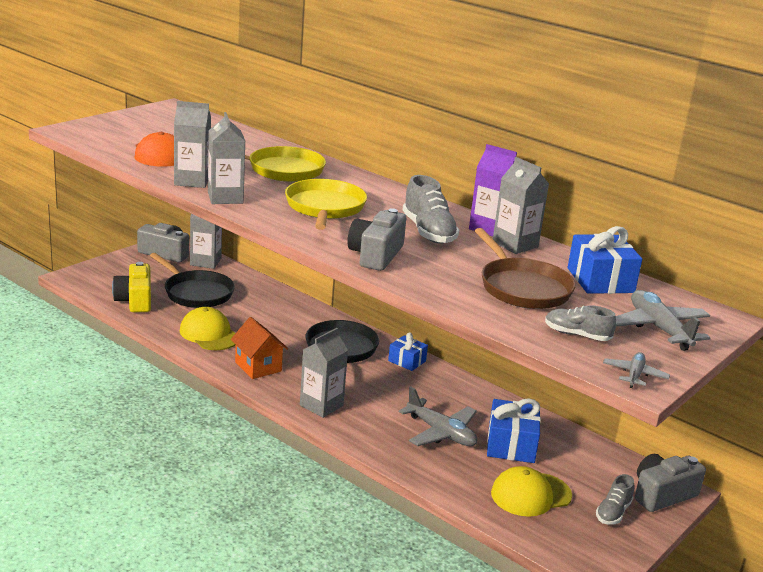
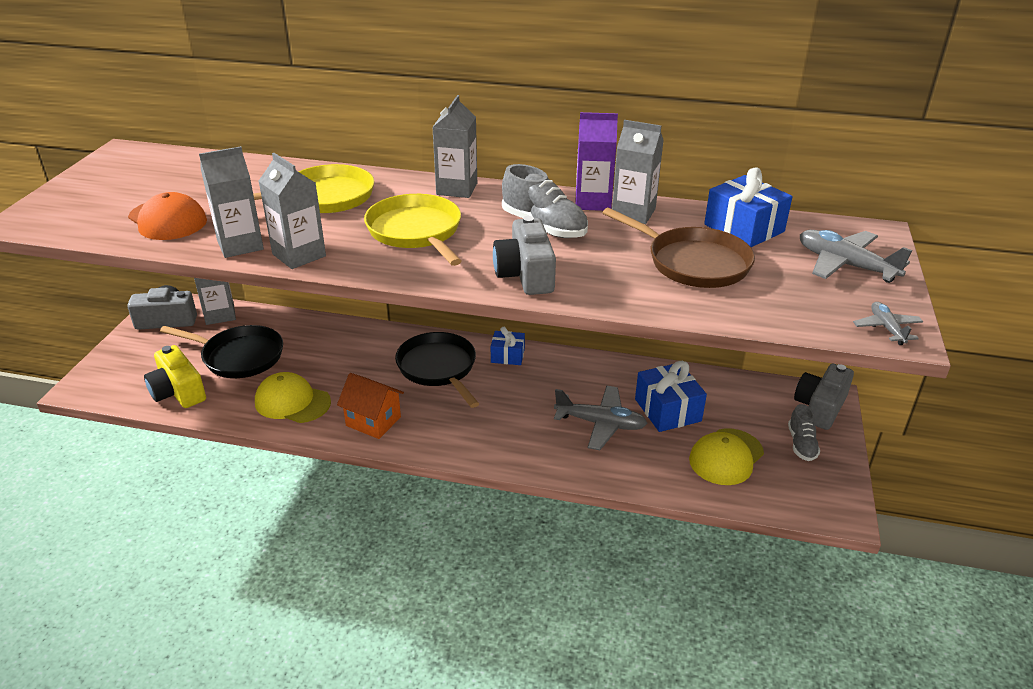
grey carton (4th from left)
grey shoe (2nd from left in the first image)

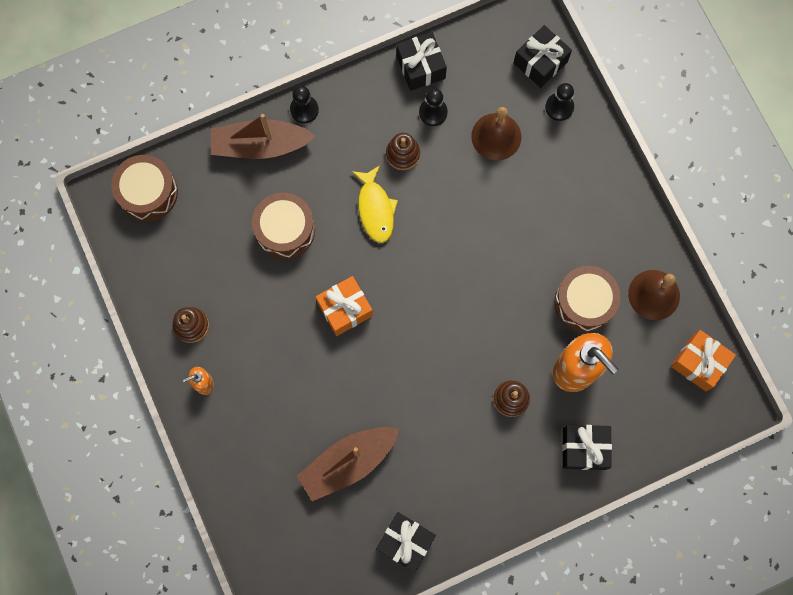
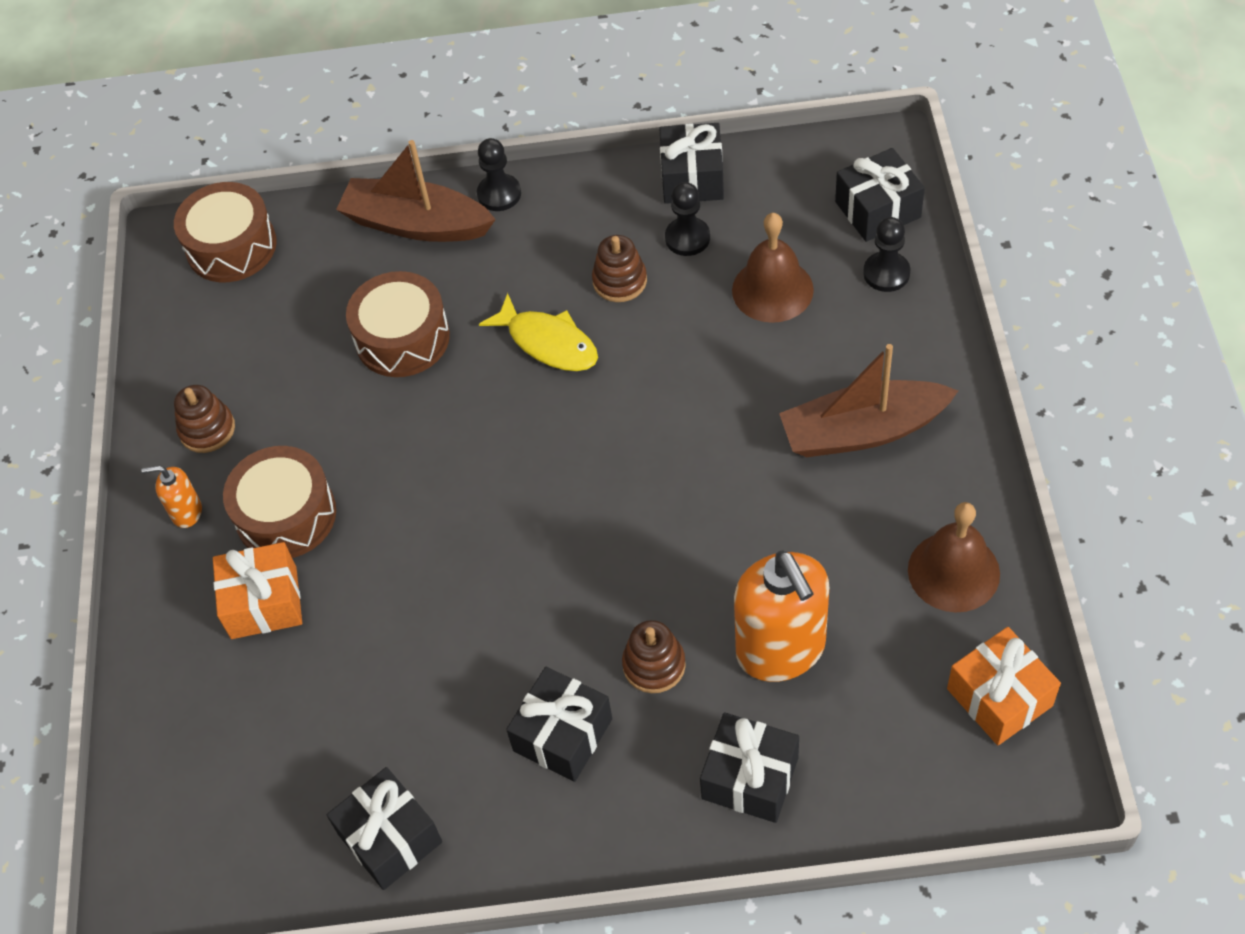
orange gift (1st from left)
brown drum (2nd from left)
yellow fish
black gift (2nd from left)
brown boat (2nd from left)

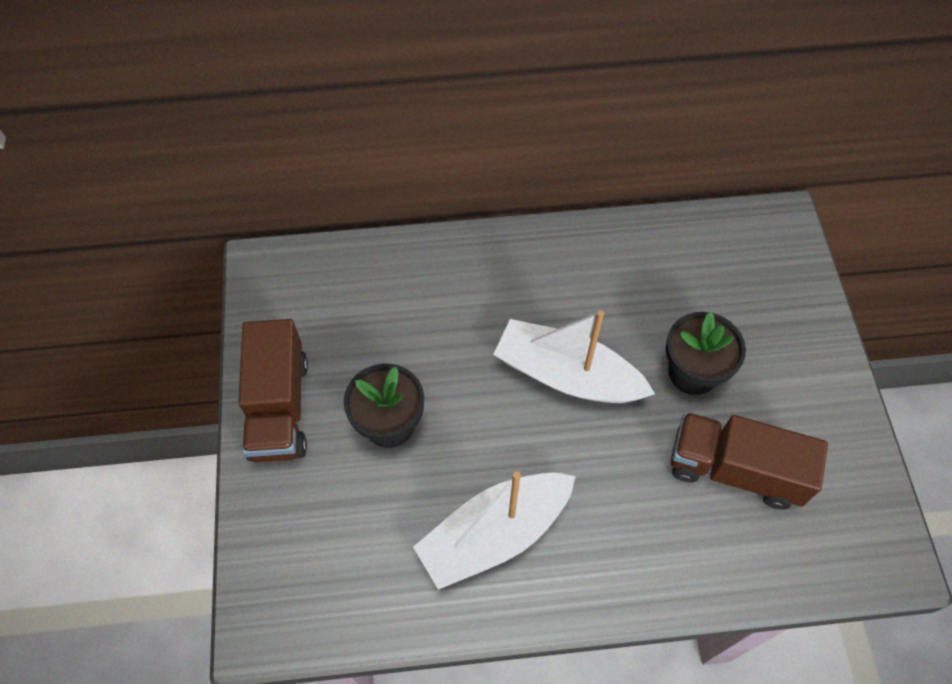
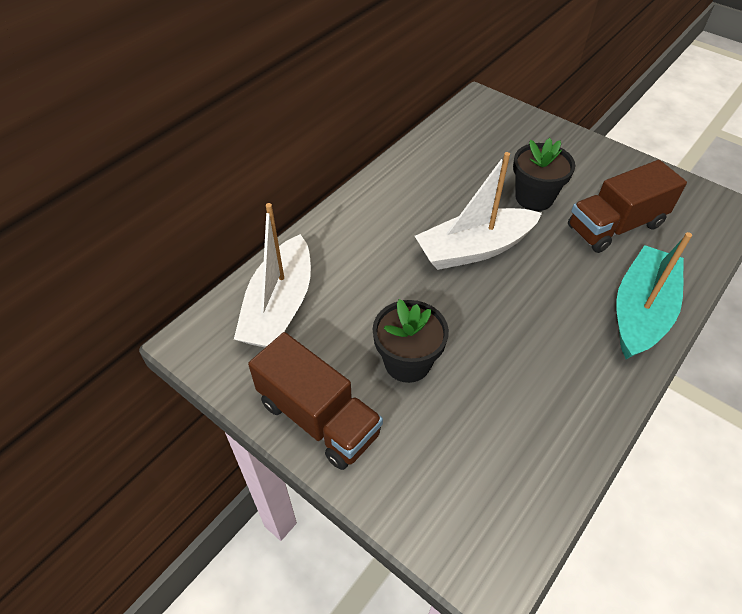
white boat (1st from left)
turquoise boat

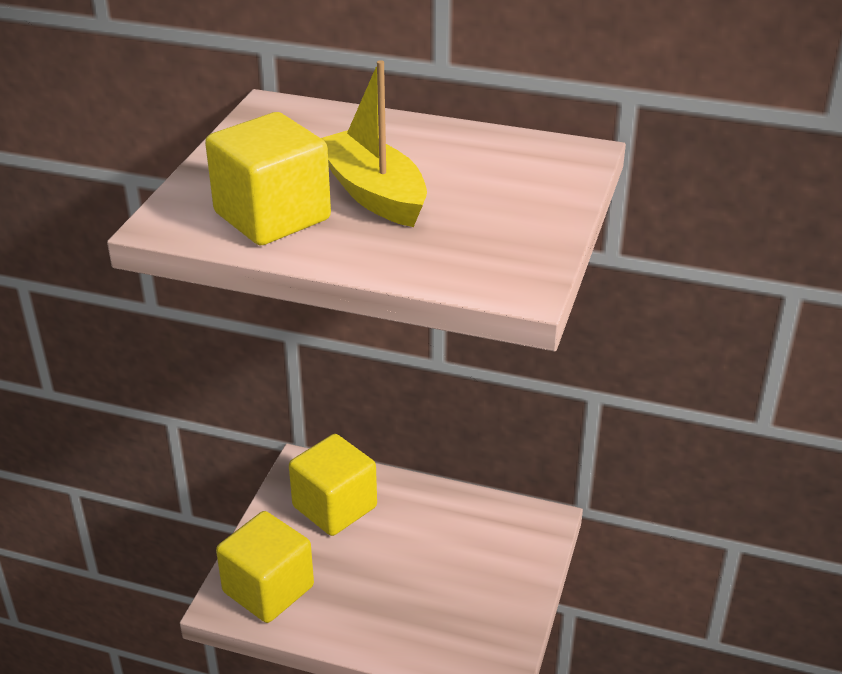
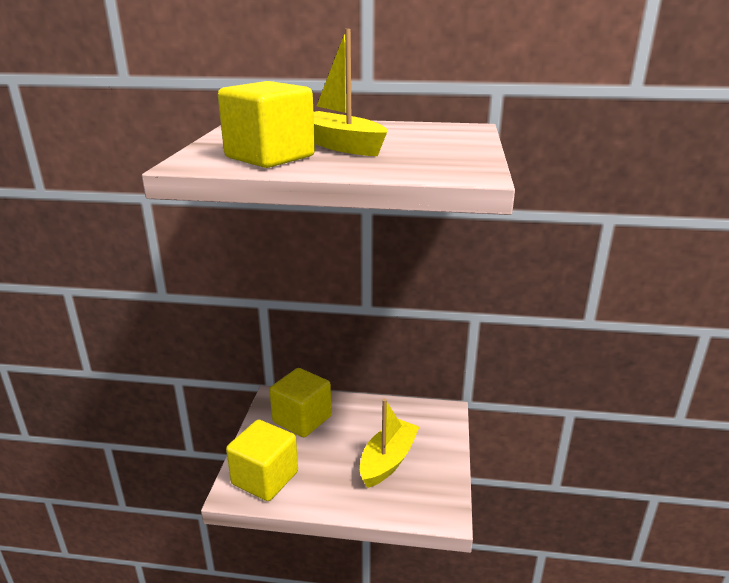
yellow boat (2nd from left)

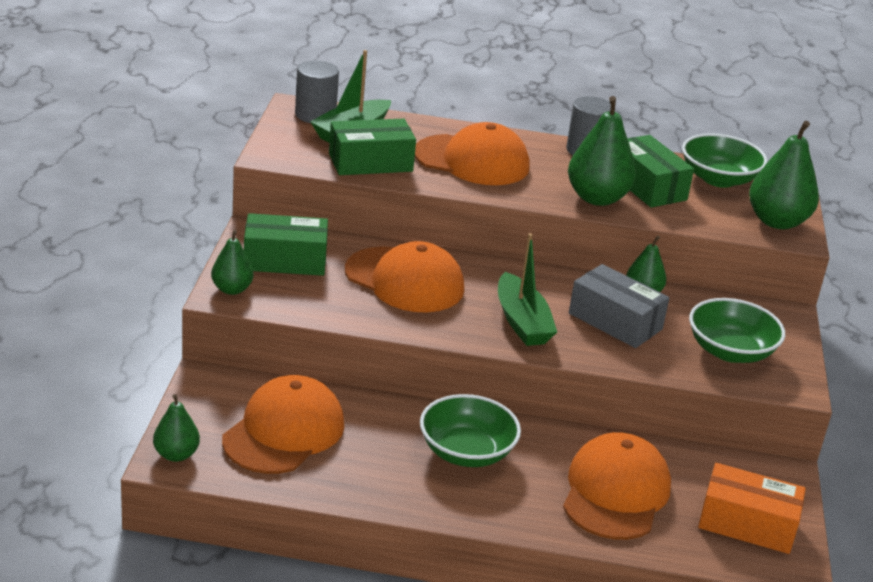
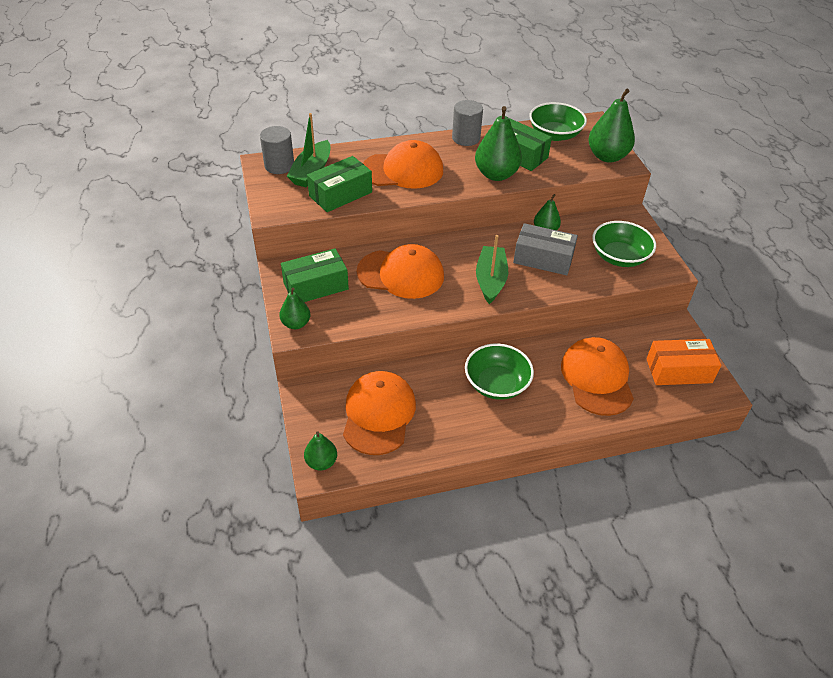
green boat (2nd from left)

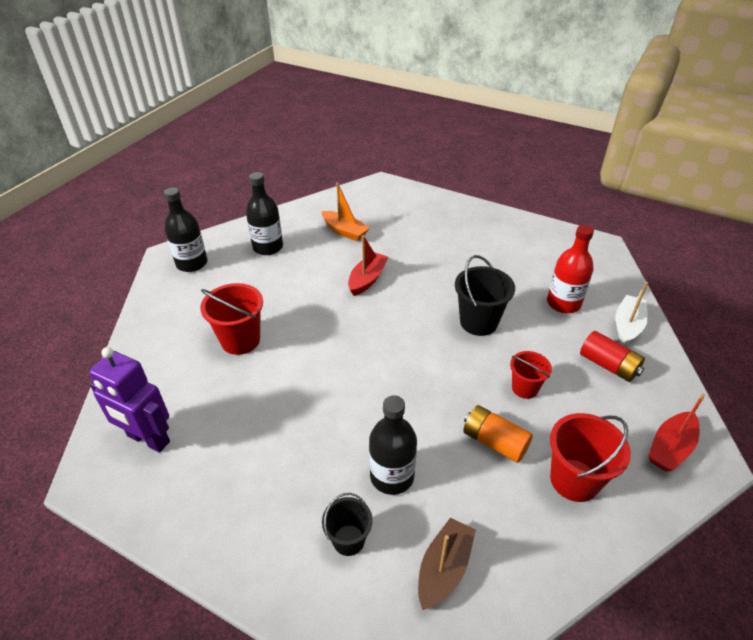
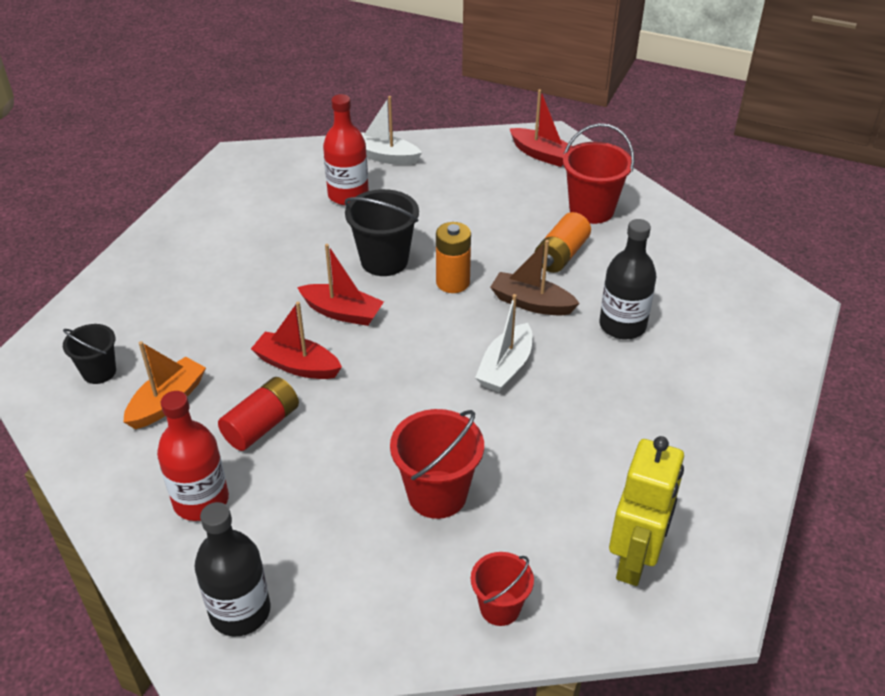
black bucket (1st from left)
red bottle (1st from left)
red battery
red boat (2nd from left)
orange battery (1st from left)
red bucket (2nd from left)
white boat (2nd from left)
brown boat
yellow robot

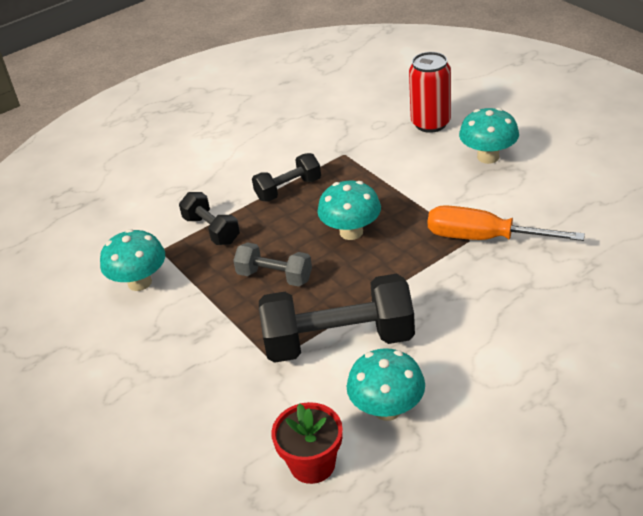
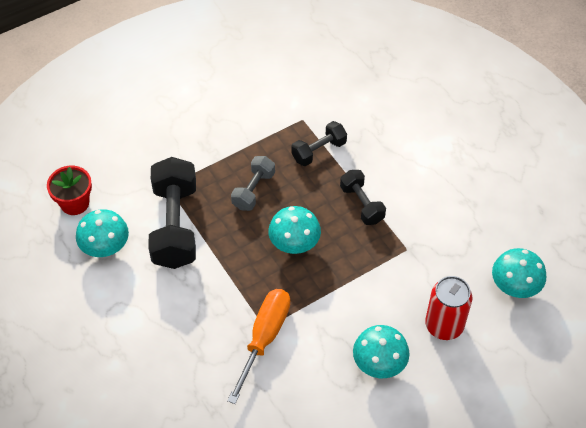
turquoise mushroom (4th from left)

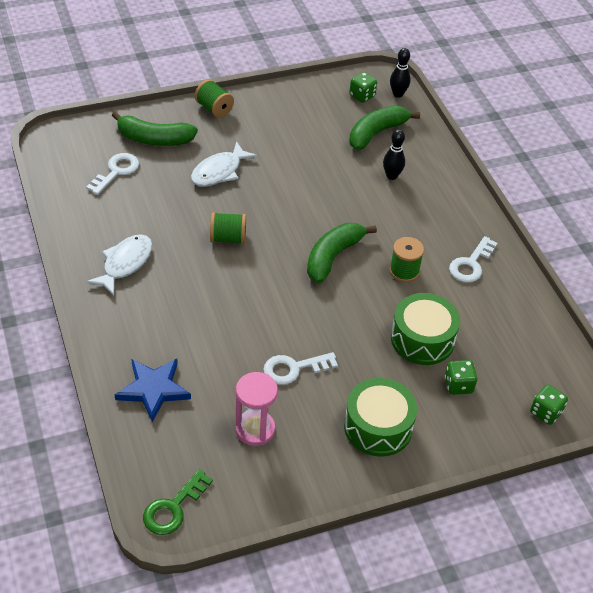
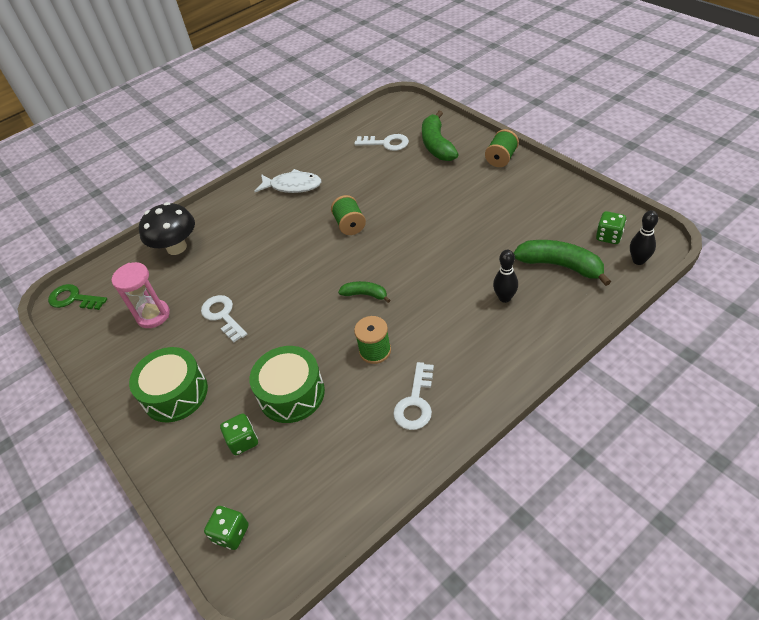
black mushroom
green banana (1st from left)
white key (3rd from left)
white fish (2nd from left in the first image)

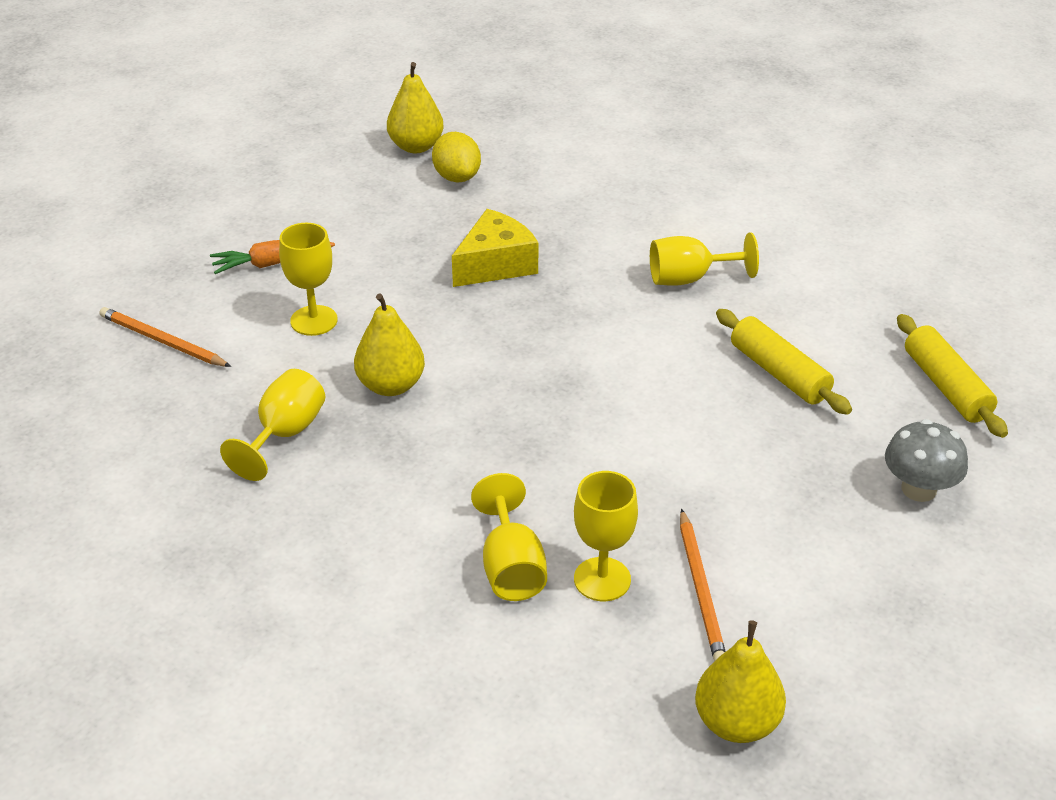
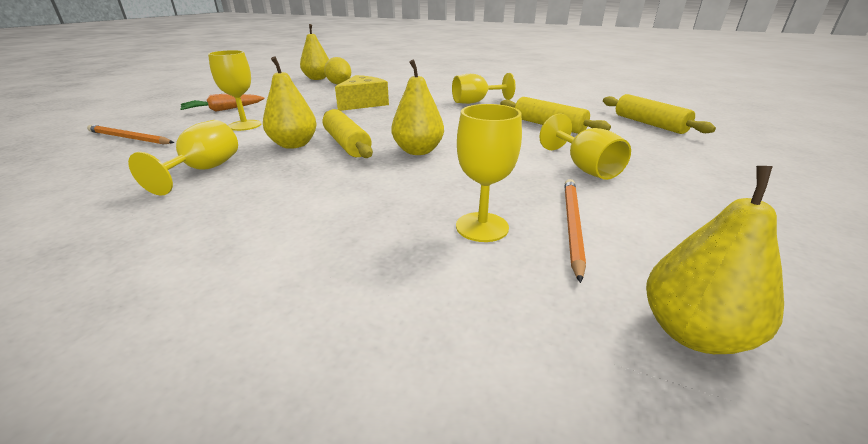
yellow rolling pin (1st from left)
yellow pear (3rd from left)
yellow goblet (5th from left)
orange pencil (2nd from left)
grey mushroom

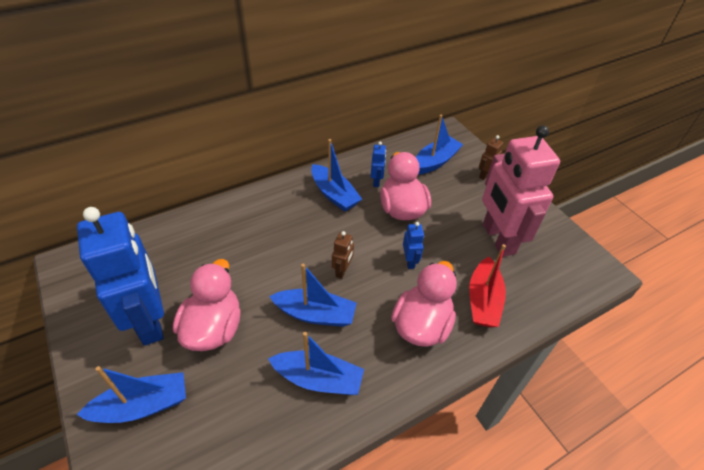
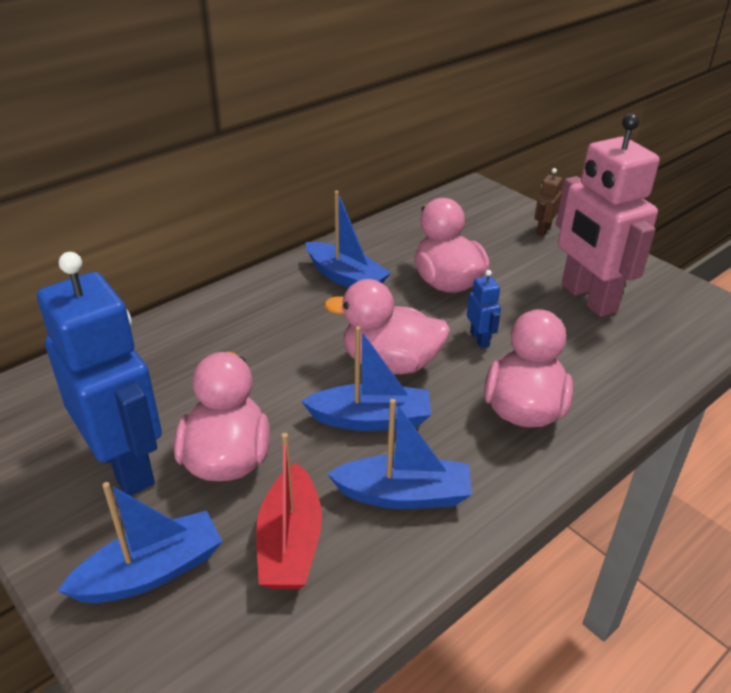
red boat
pink duck (2nd from left)
blue robot (2nd from left in the first image)
blue boat (5th from left in the first image)

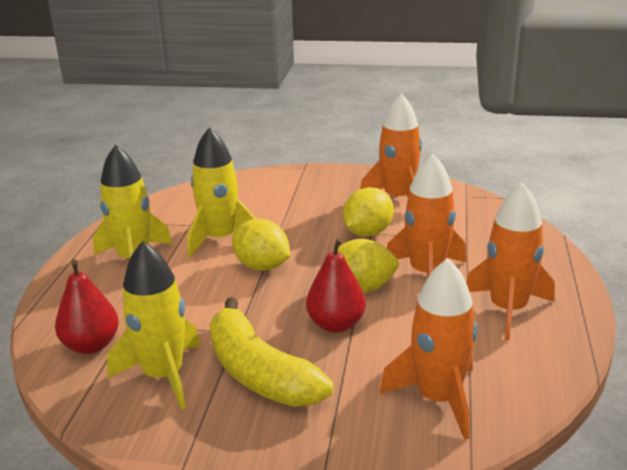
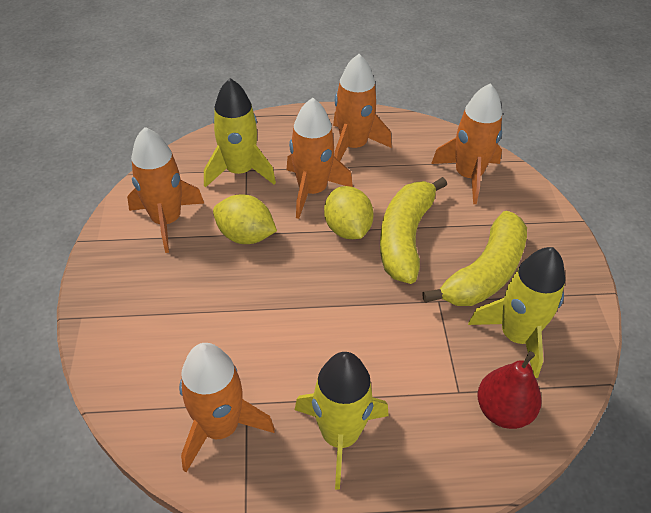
orange rocket (2nd from left)
yellow rocket (1st from left)
yellow banana (1st from left)
yellow lemon (1st from left in the first image)

